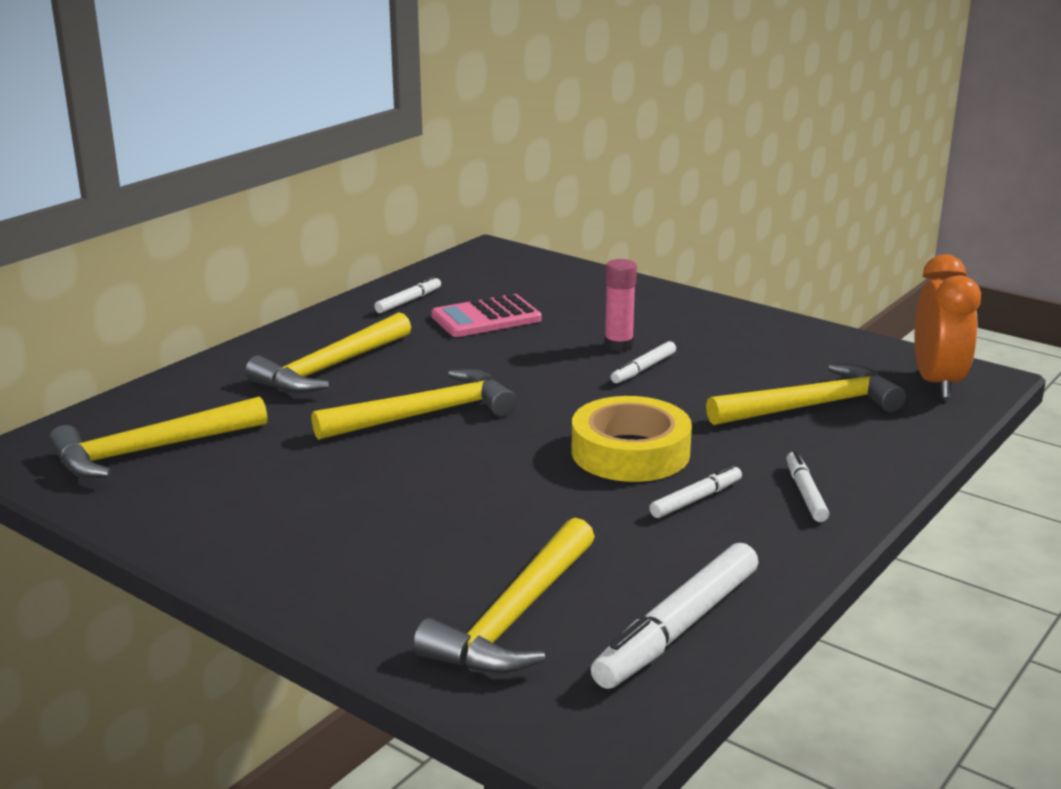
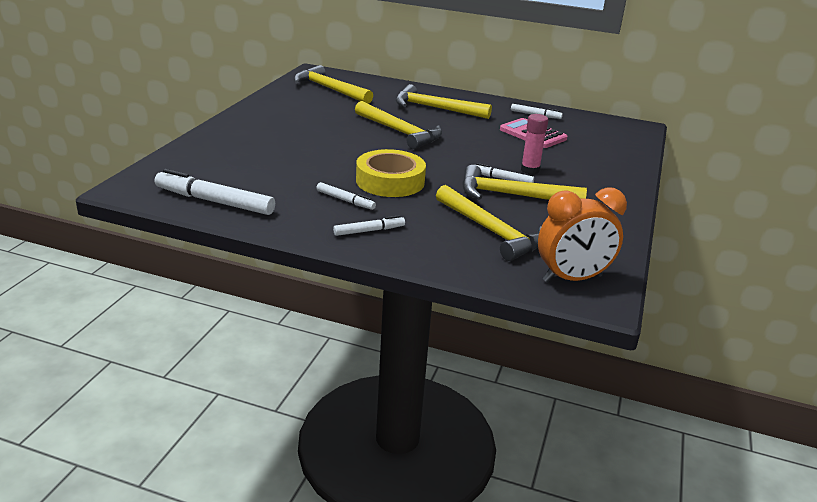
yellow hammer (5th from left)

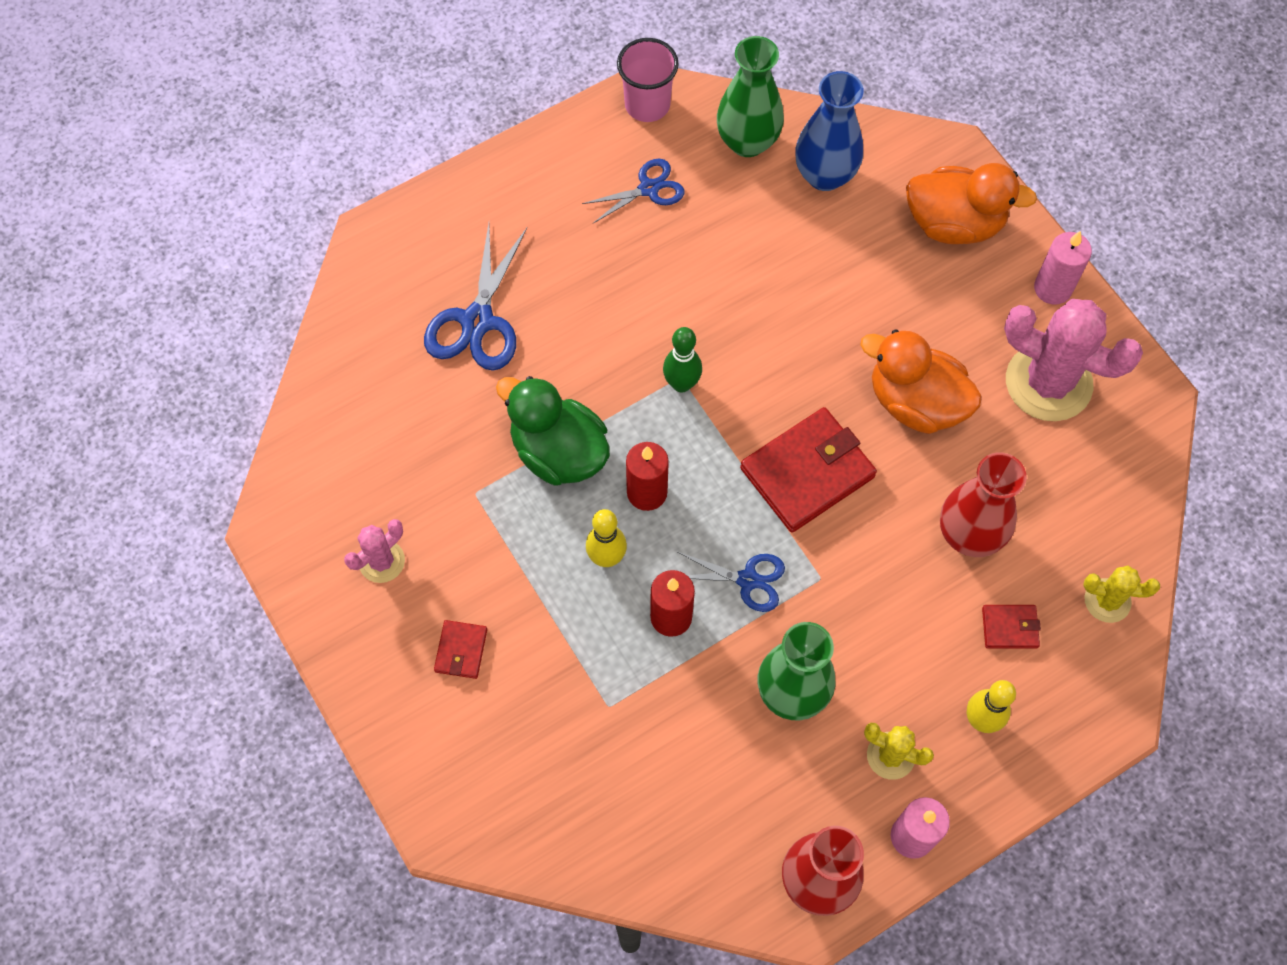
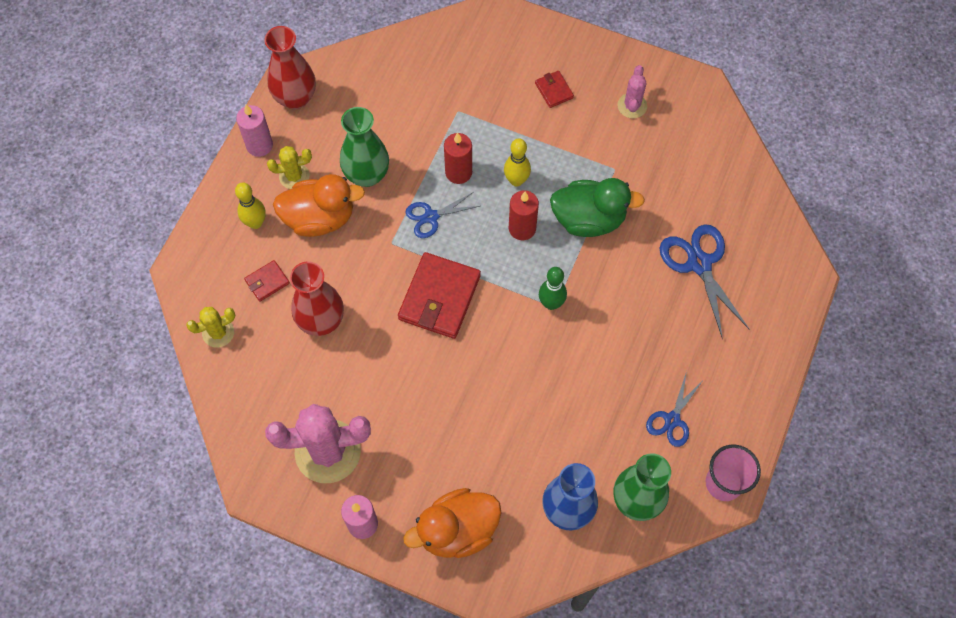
orange duck (1st from left)

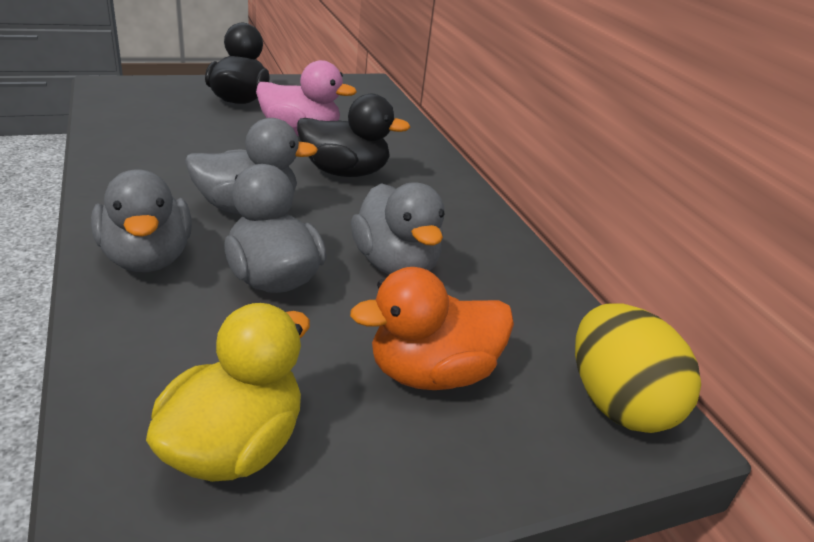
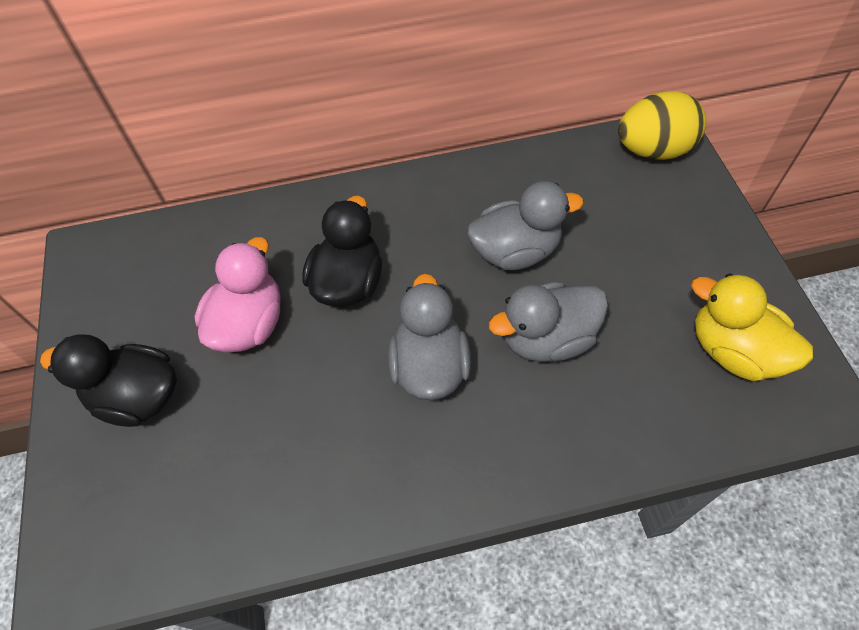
grey duck (1st from left in the first image)
orange duck

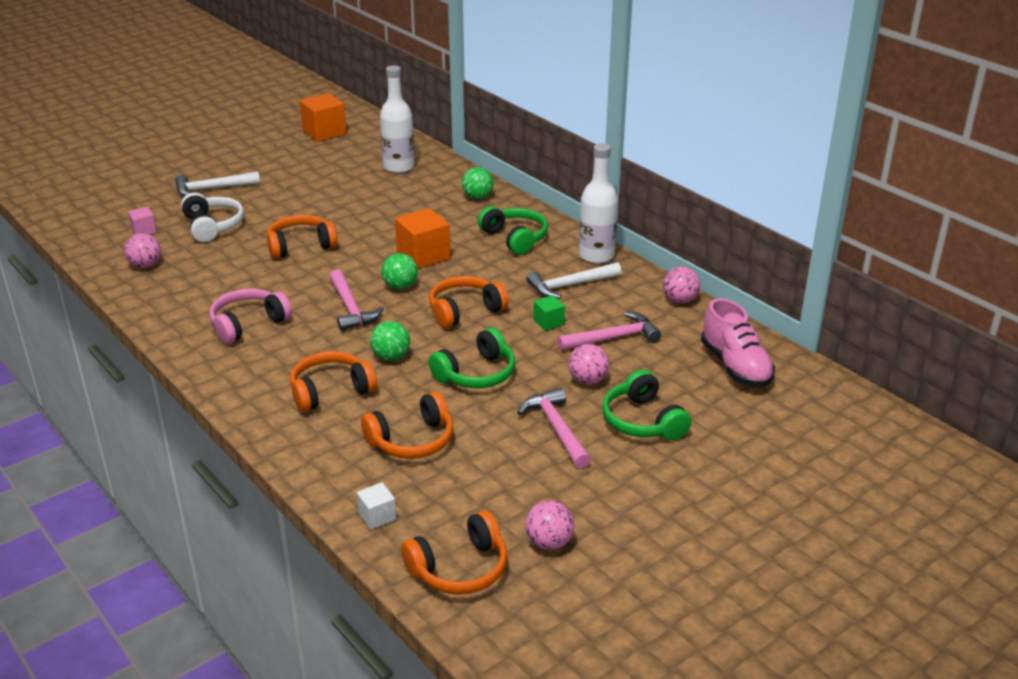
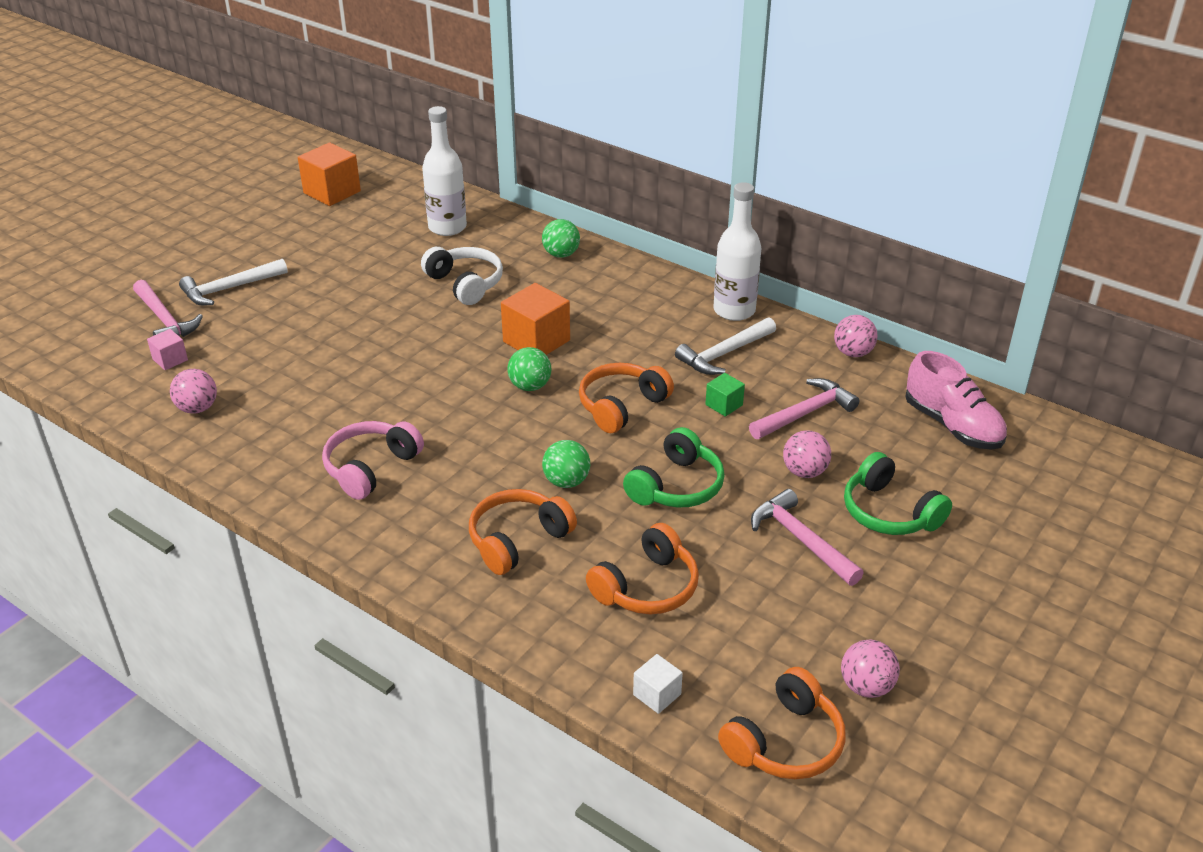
pink hammer (1st from left)
white headphones
orange headphones (1st from left in the first image)
green headphones (2nd from left in the first image)

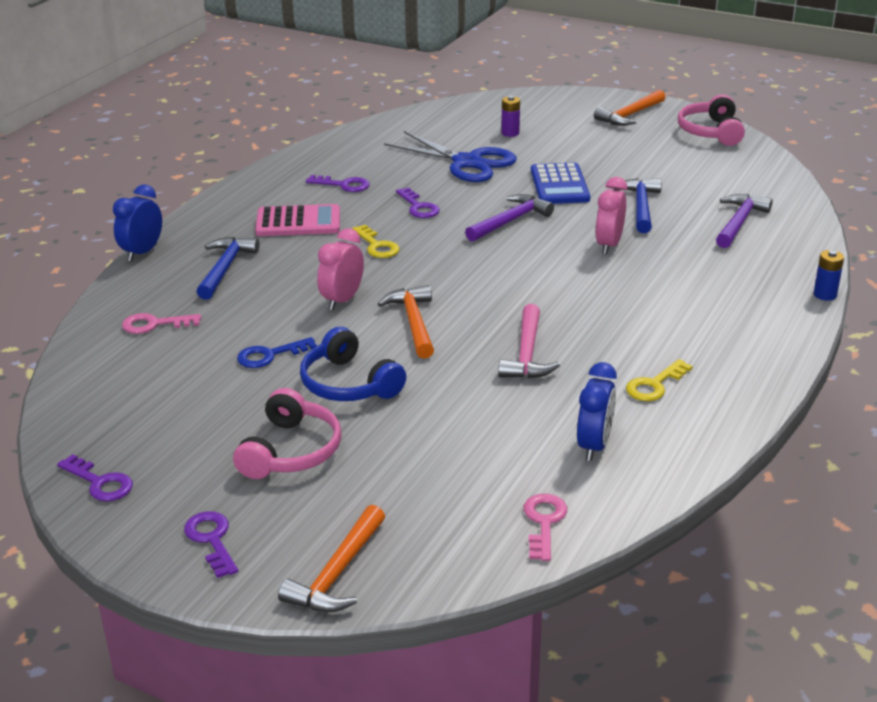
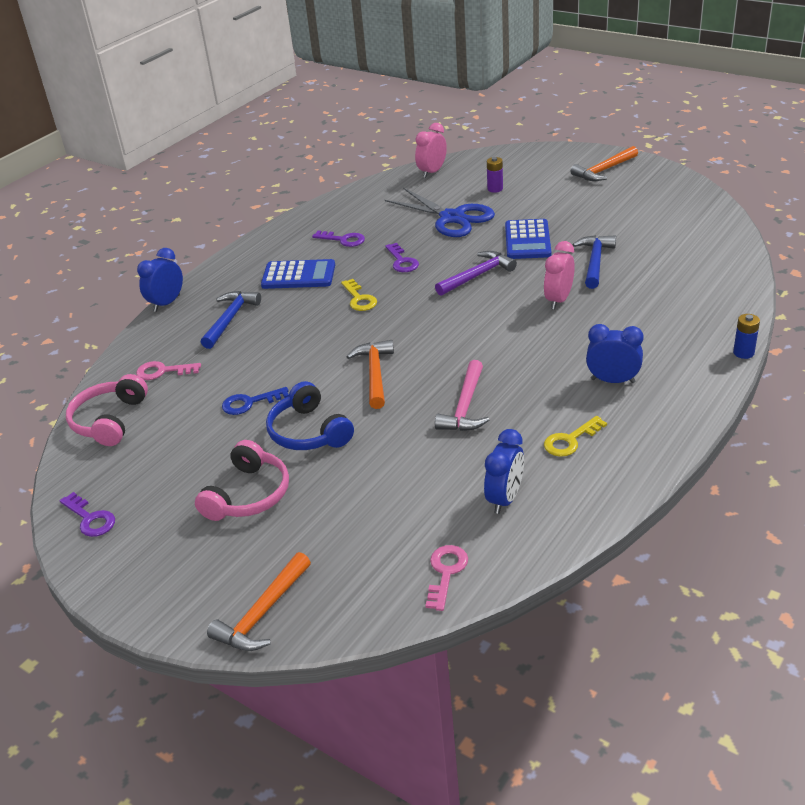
pink headphones (1st from left)
blue calculator (1st from left)
pink clock (1st from left)
blue clock (3rd from left)
purple key (2nd from left in the first image)
purple hammer (2nd from left in the first image)

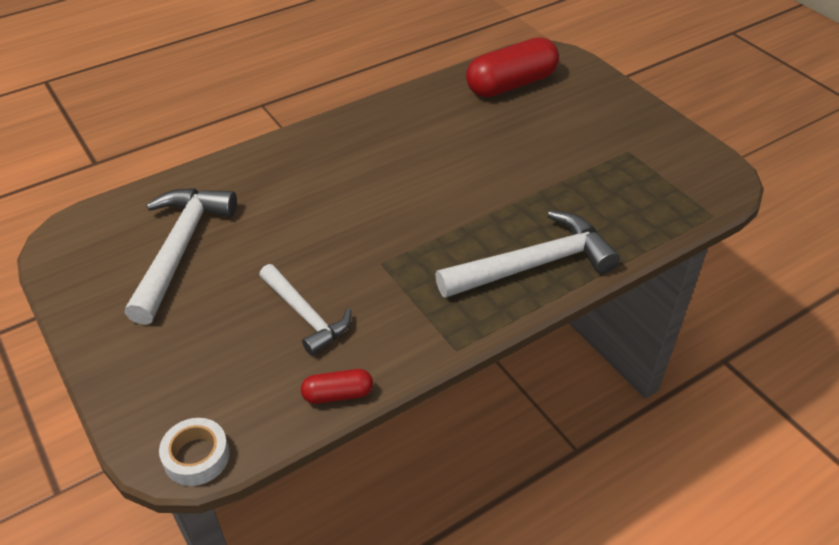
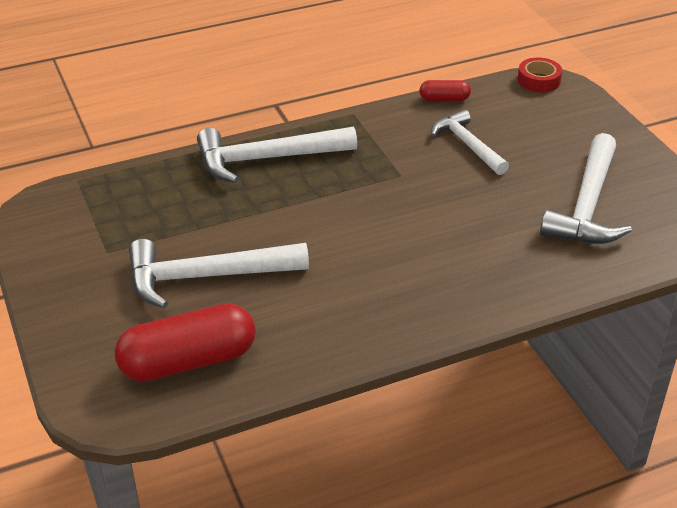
white hammer (1st from left)
red tape

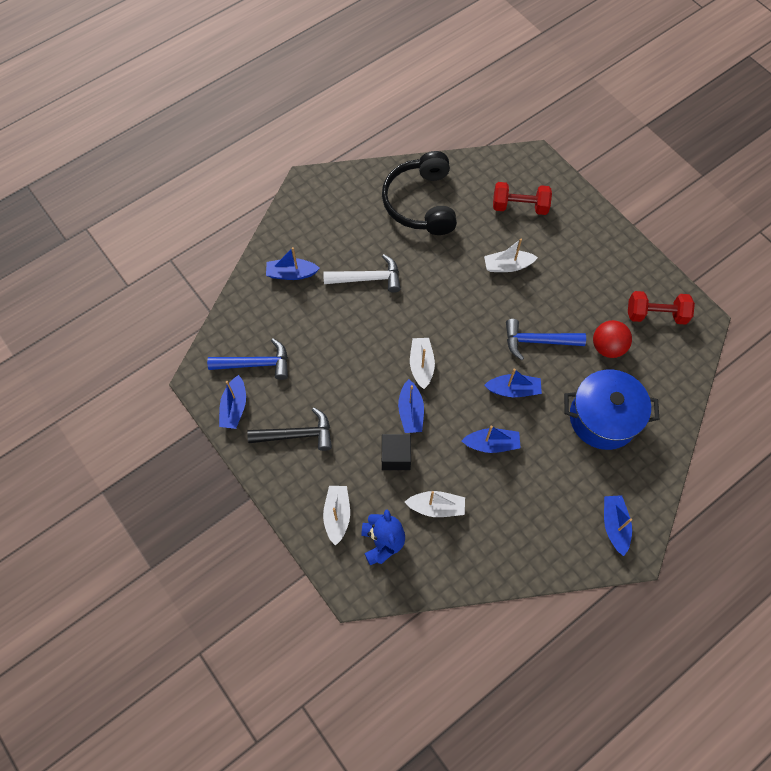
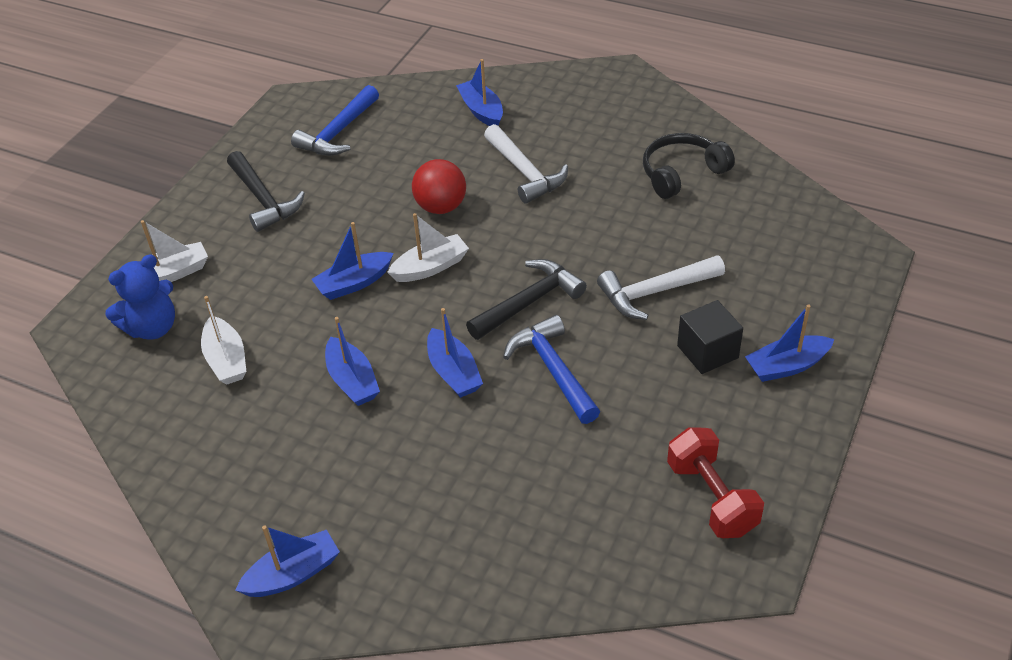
blue hammer (1st from left)
red ball
black hammer (2nd from left)
white hammer (2nd from left)
black headphones
black cube
blue boat (6th from left)
red dumbbell (1st from left in the first image)
blue pot

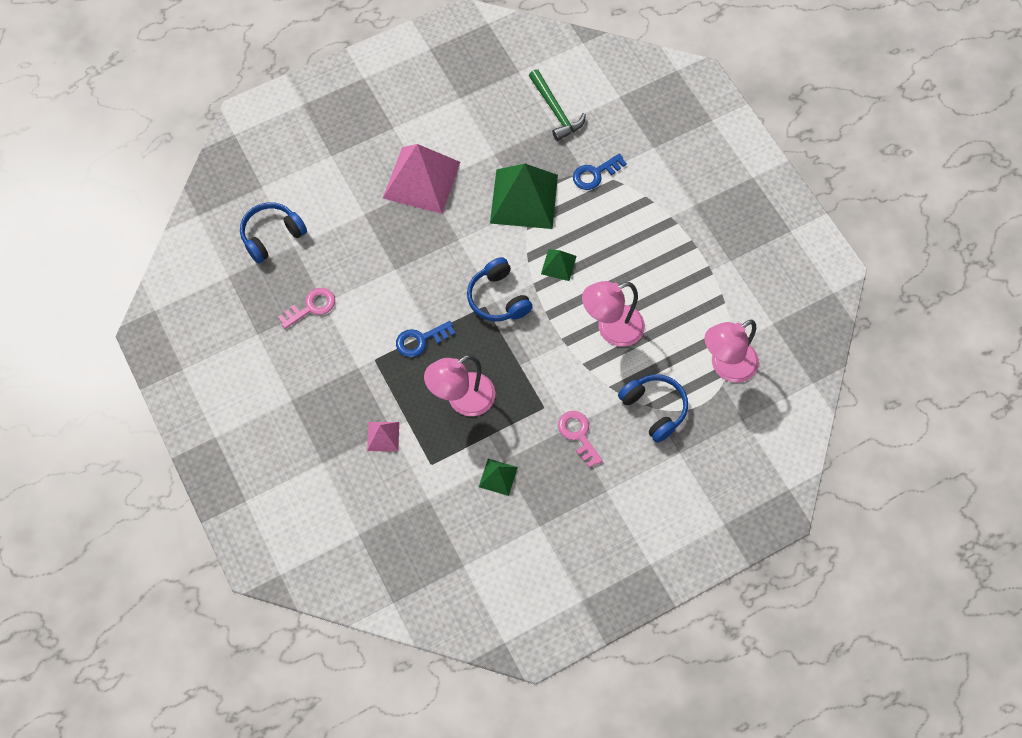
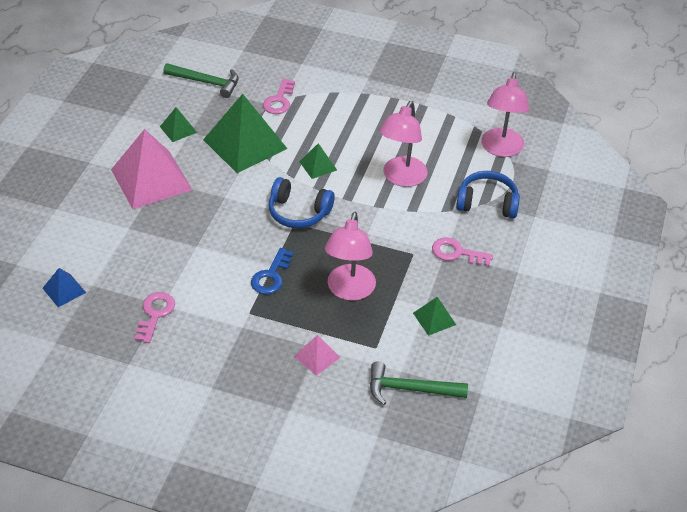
blue pyramid
green pyramid (1st from left)
pink key (2nd from left)
green hammer (2nd from left)

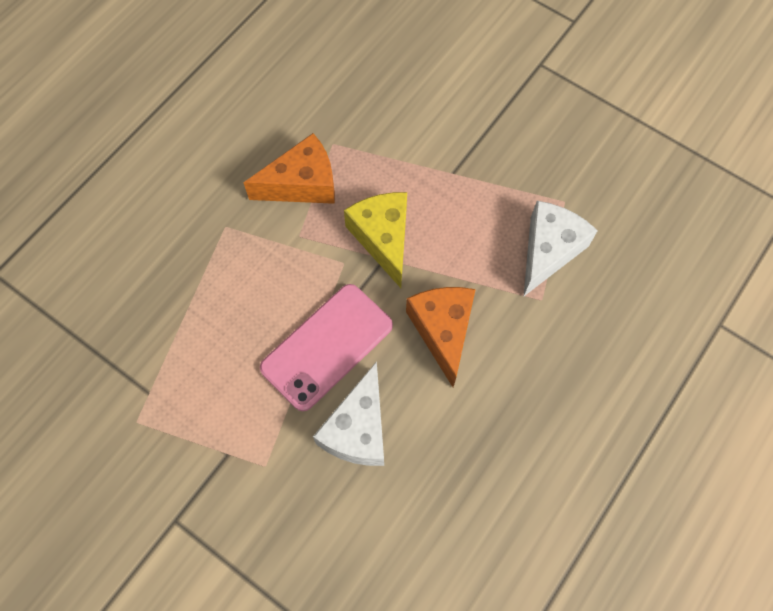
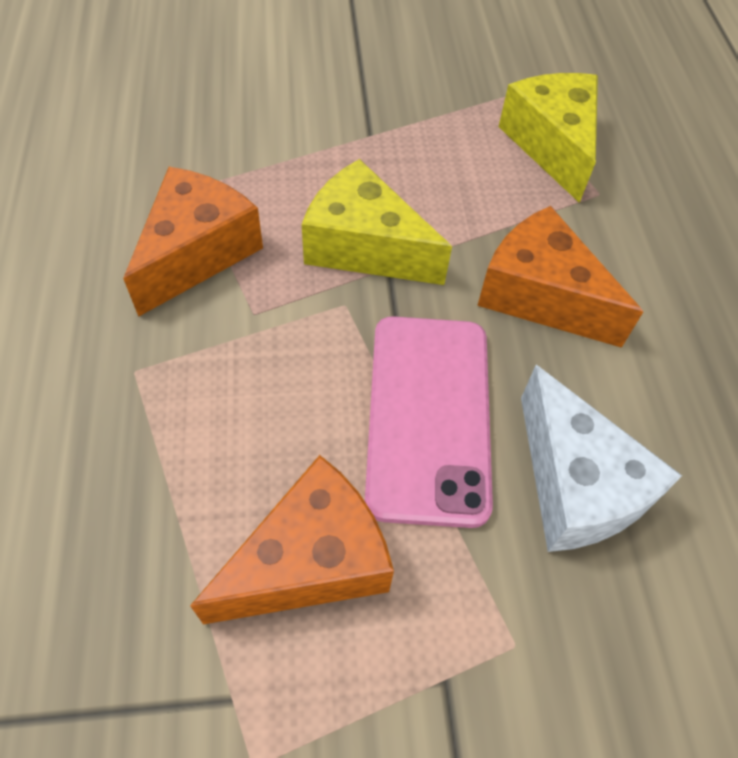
orange cheese (2nd from left)
yellow cheese (2nd from left)

